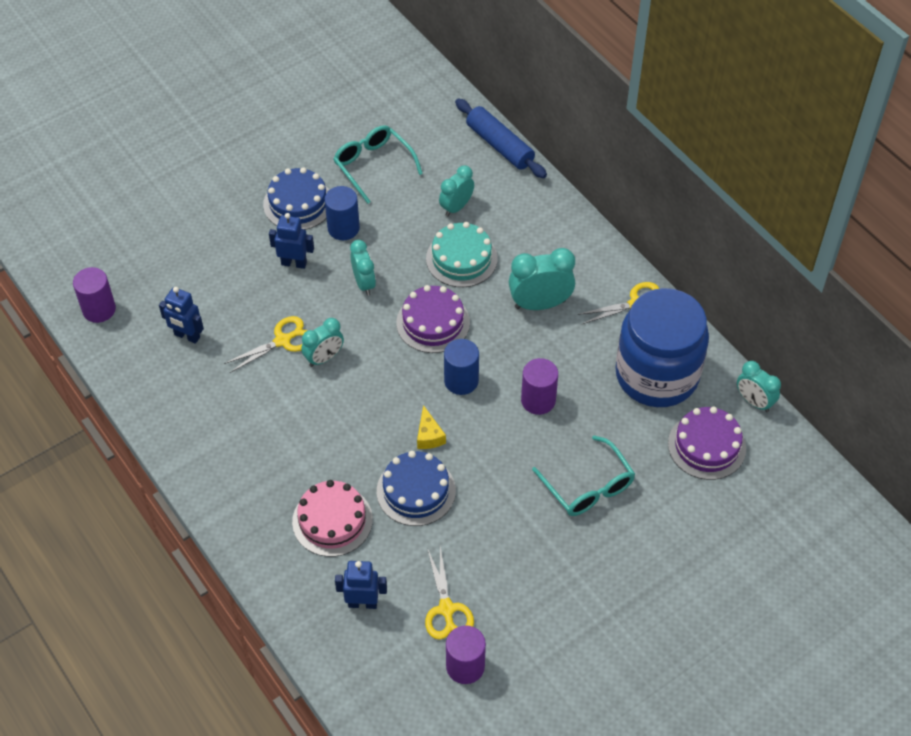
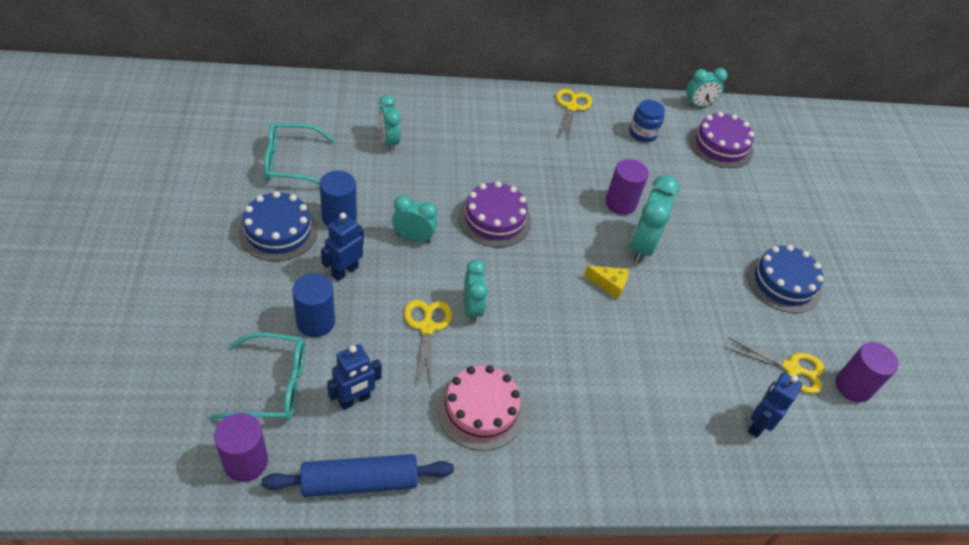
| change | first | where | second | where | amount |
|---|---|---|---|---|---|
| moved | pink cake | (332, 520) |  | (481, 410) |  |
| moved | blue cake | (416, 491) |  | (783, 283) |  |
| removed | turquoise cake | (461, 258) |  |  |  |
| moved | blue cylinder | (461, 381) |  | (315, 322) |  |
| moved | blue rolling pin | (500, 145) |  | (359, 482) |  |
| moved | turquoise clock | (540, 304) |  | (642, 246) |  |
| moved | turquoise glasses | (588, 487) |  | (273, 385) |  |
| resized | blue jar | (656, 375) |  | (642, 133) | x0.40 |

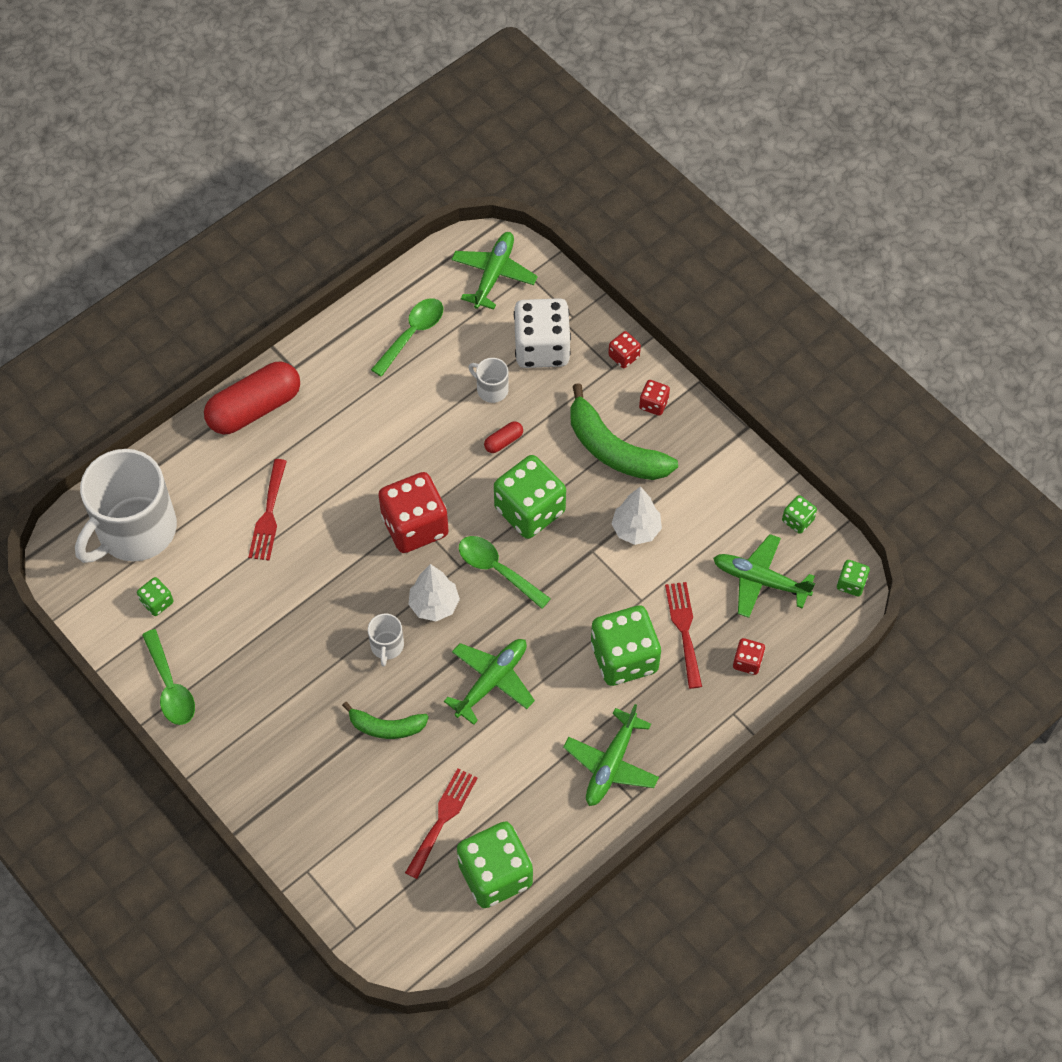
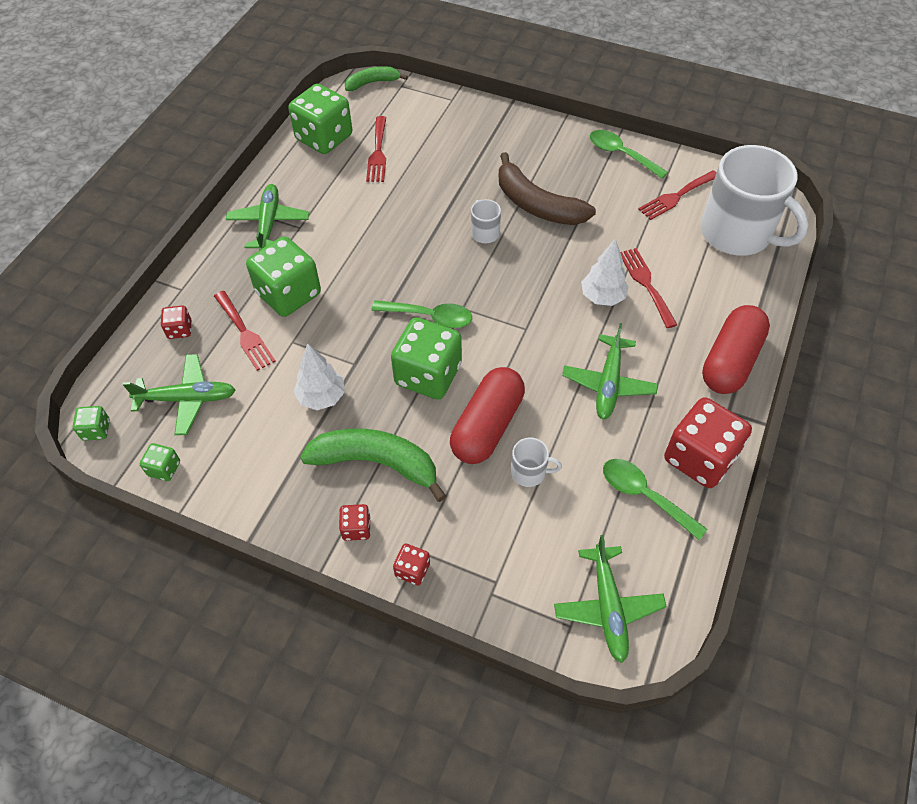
| change | first | where | second | where | amount |
|---|---|---|---|---|---|
| turned | white mug | (135, 530) |  | (737, 233) | 120 degrees clockwise |
| replaced | green dice | (157, 602) | red fork | (676, 196) |  |
| moved | green banana | (386, 727) |  | (373, 83) |  |
| turned | green spoon | (412, 334) |  | (644, 496) | 120 degrees clockwise |
| moved | red dice | (415, 526) |  | (699, 457) |  |
| moved | white tree | (434, 605) |  | (602, 297) |  |
| moved | green plane | (492, 681) |  | (608, 384) |  |
| resized | red capsule | (503, 441) |  | (487, 426) | x2.37 |
| removed | white dice | (542, 348) |  |  |  |
| added |  |  | brown banana | (537, 204) |  |

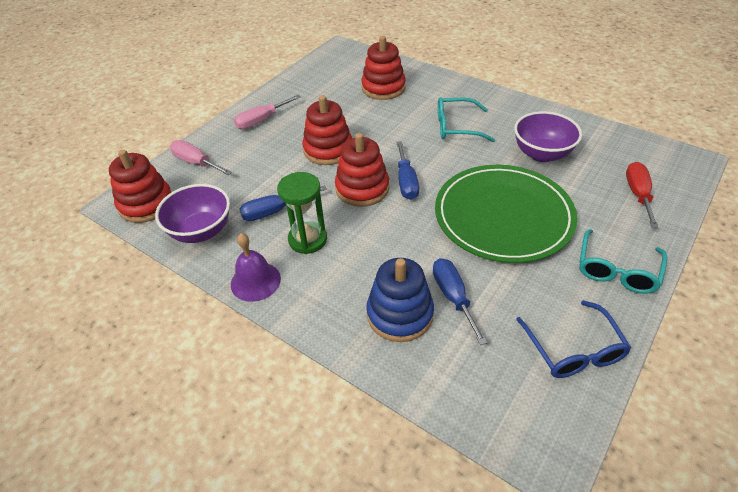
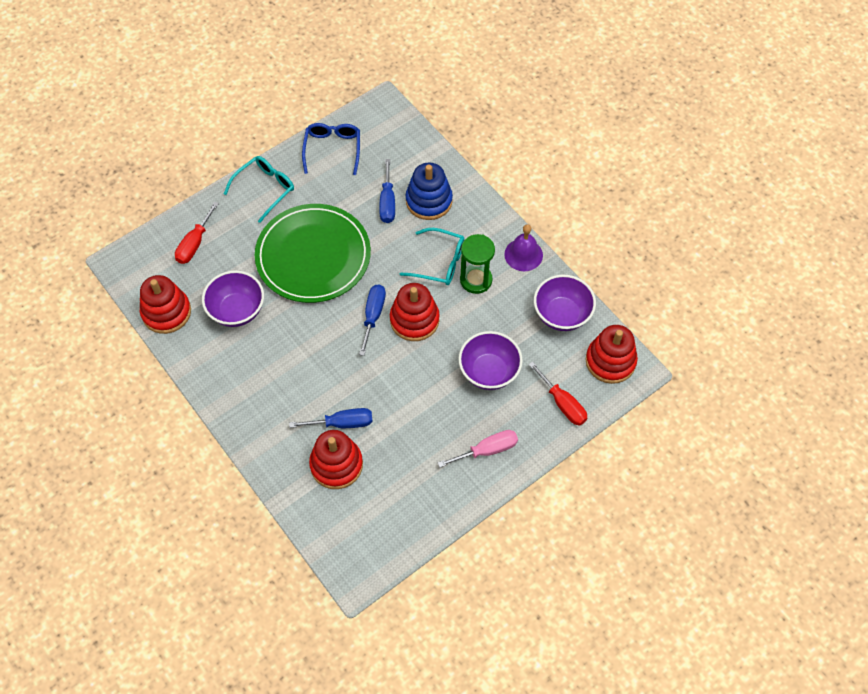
| change | first | where | second | where | amount |
|---|---|---|---|---|---|
| recoloured | pink screwdriver | (196, 162) | red screwdriver | (562, 403) |  |
| moved | blue screwdriver | (274, 211) |  | (342, 423) |  |
| moved | red stacking toy | (328, 150) |  | (166, 312) |  |
| moved | turquoise glasses | (456, 127) |  | (439, 262) |  |
| added |  |  | purple bowl | (489, 372) |  |

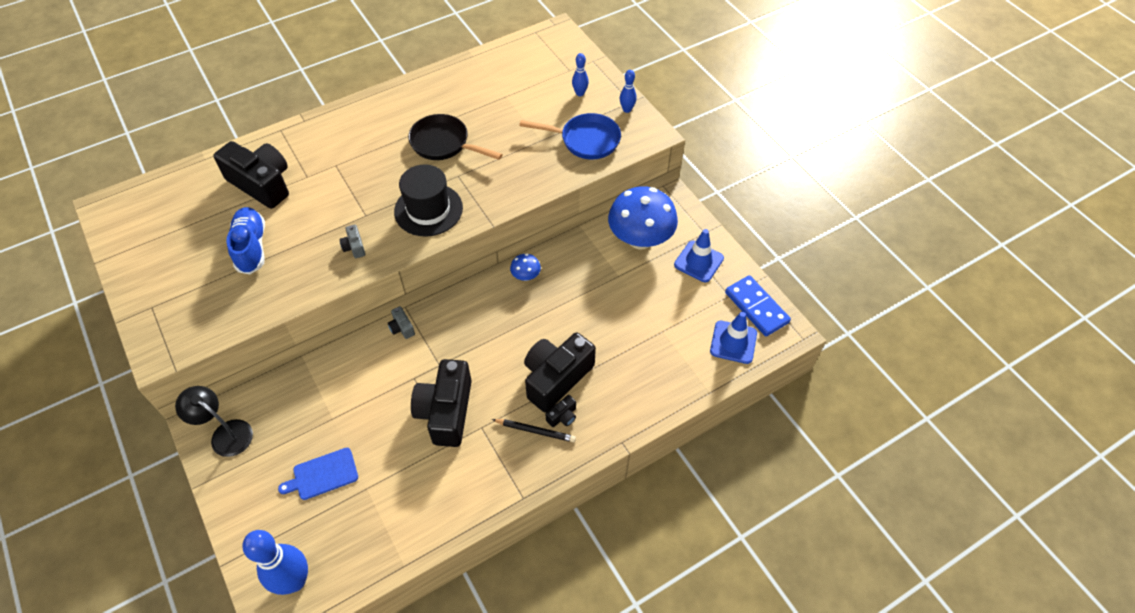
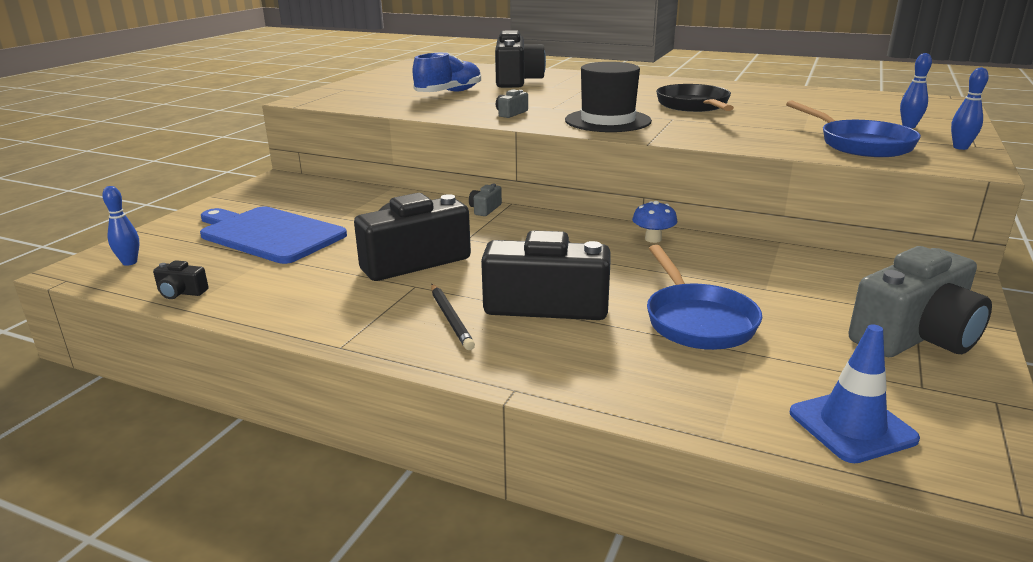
| change | first | where | second | where | amount |
|---|---|---|---|---|---|
| removed | black lamp | (225, 433) |  |  |  |
| resized | blue bowling pin | (294, 581) |  | (129, 262) | x0.50 |
| resized | blue cutting board | (322, 474) |  | (269, 234) | x1.82 |
| moved | black camera | (562, 416) |  | (181, 292) |  |
| removed | blue mushroom | (640, 239) |  |  |  |
| replaced | blue traffic cone | (698, 261) | grey camera | (915, 336) |  |
| removed | blue domino | (756, 307) |  |  |  |
| added |  |  | blue pan | (697, 320) |  |

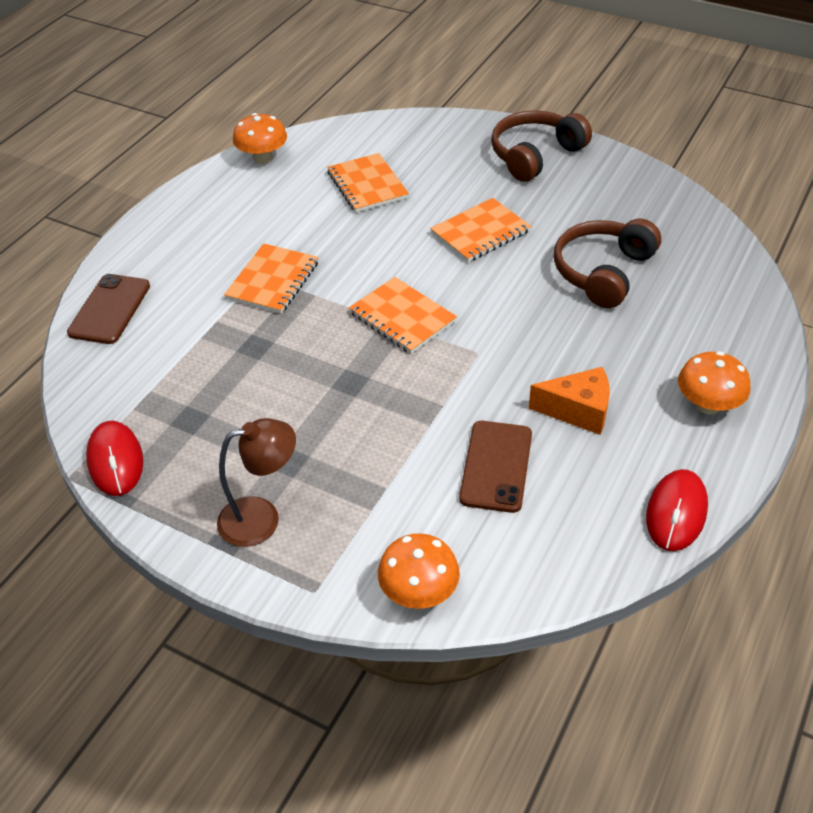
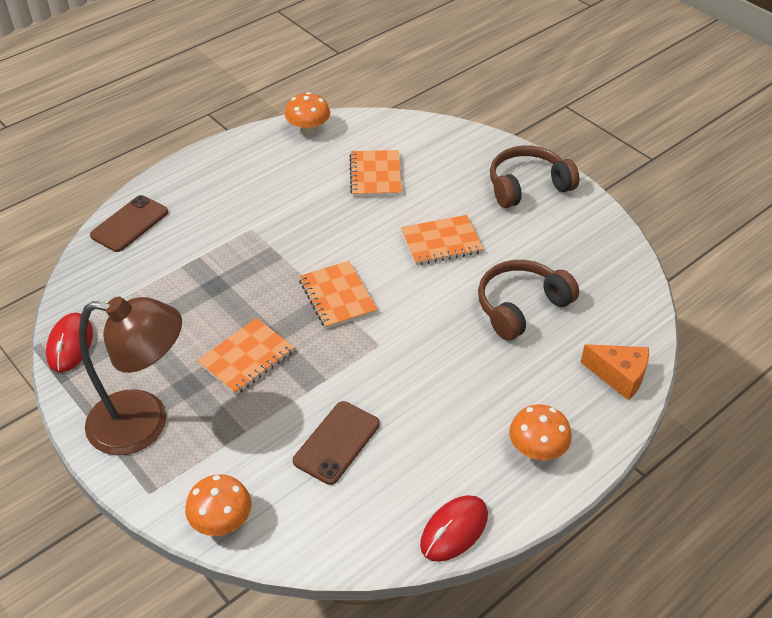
| change | first | where | second | where | amount |
|---|---|---|---|---|---|
| resized | brown lamp | (262, 518) |  | (144, 423) | x1.65 |
| moved | orange notebook | (273, 281) |  | (247, 358) |  |
| moved | orange cheese | (578, 411) |  | (619, 376) |  |

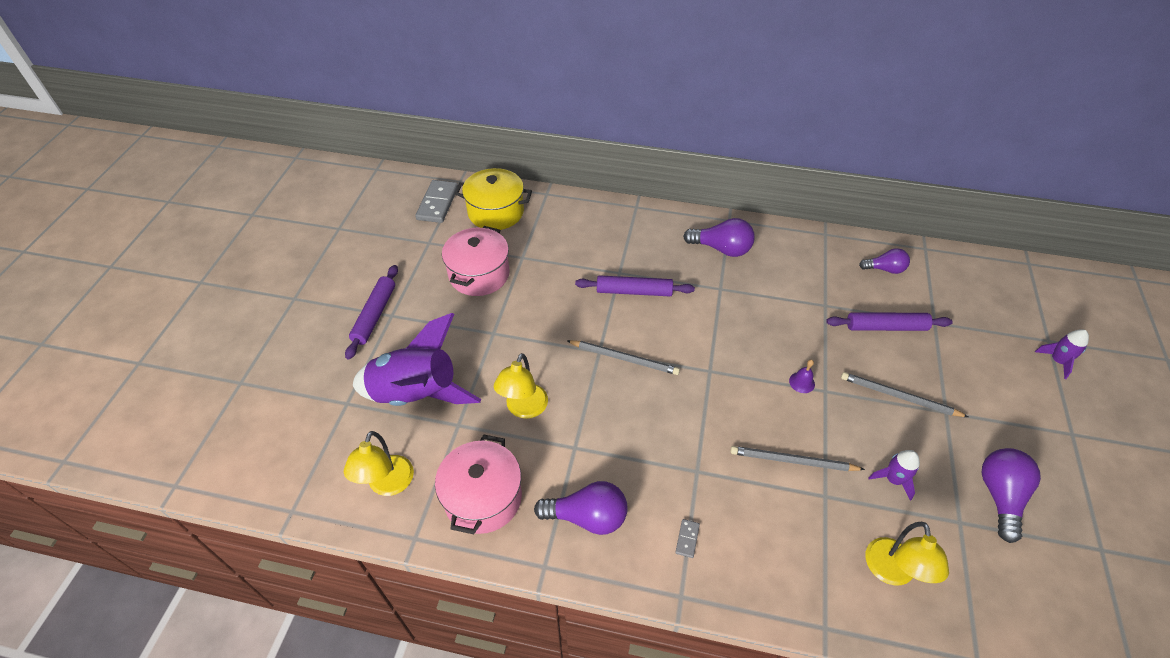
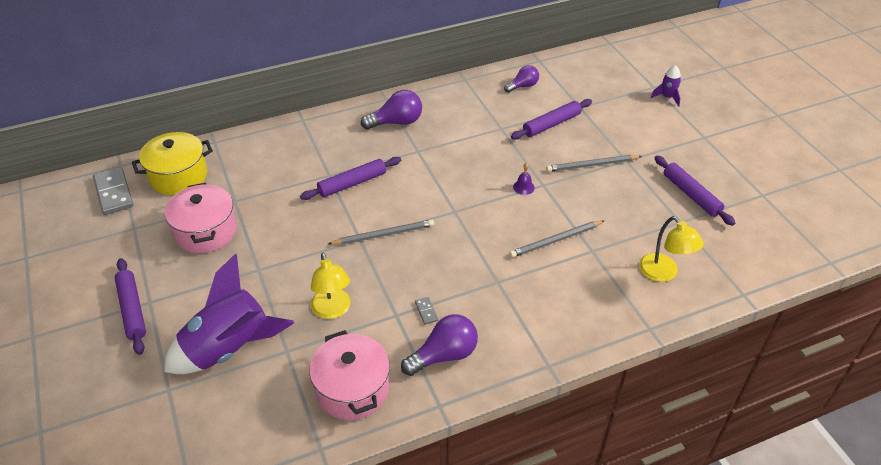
| change | first | where | second | where | amount |
|---|---|---|---|---|---|
| removed | yellow lamp | (388, 485) |  |  |  |
| moved | grey domino | (687, 539) |  | (426, 311) |  |
| removed | purple rocket | (893, 479) |  |  |  |
| replaced | purple light bulb | (1000, 496) | purple rolling pin | (691, 195) |  |

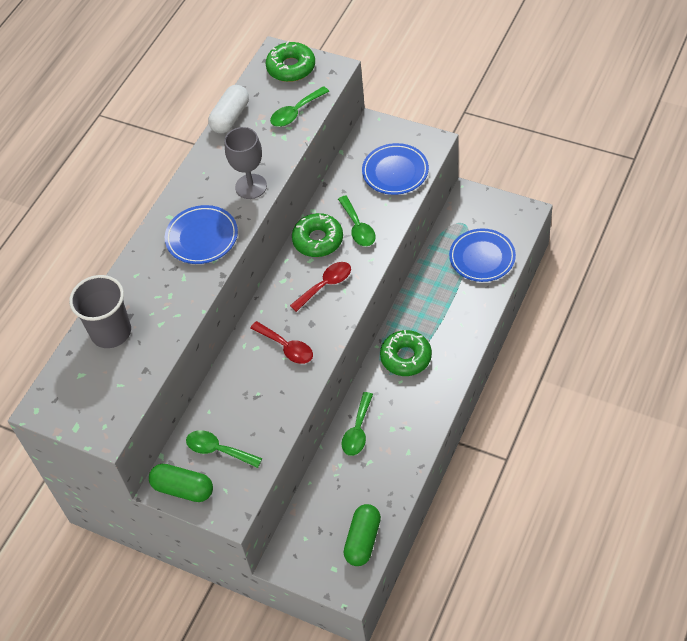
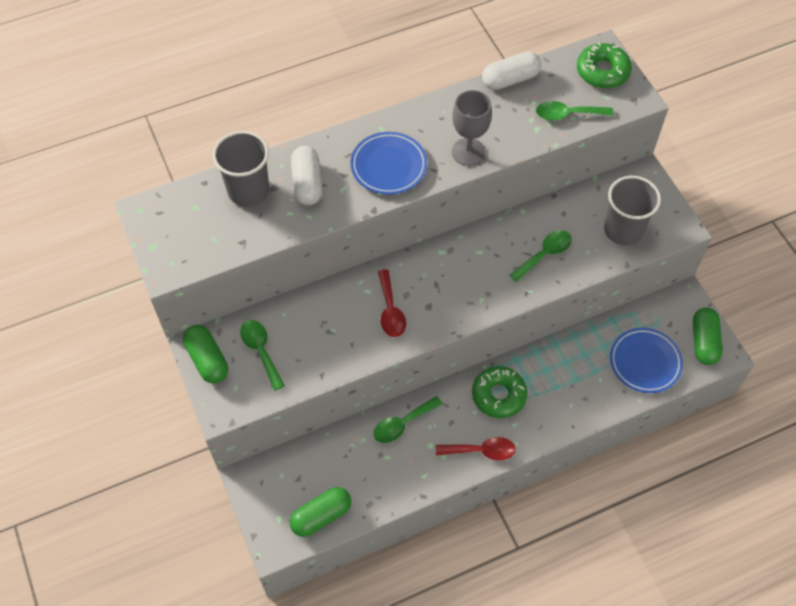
| change | first | where | second | where | amount |
|---|---|---|---|---|---|
| moved | red spoon | (325, 285) |  | (481, 451) |  |
| removed | green donut | (318, 240) |  |  |  |
| turned | green spoon | (358, 227) |  | (544, 254) | 150 degrees counterclockwise |
| replaced | blue plate | (395, 172) | grey cup | (623, 230) |  |
| added |  |  | white capsule | (307, 183) |  |
| added |  |  | green capsule | (704, 342) |  |

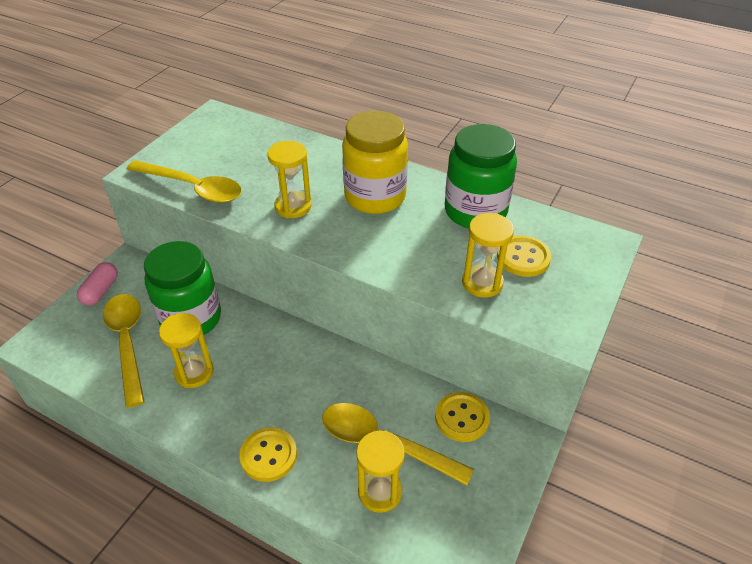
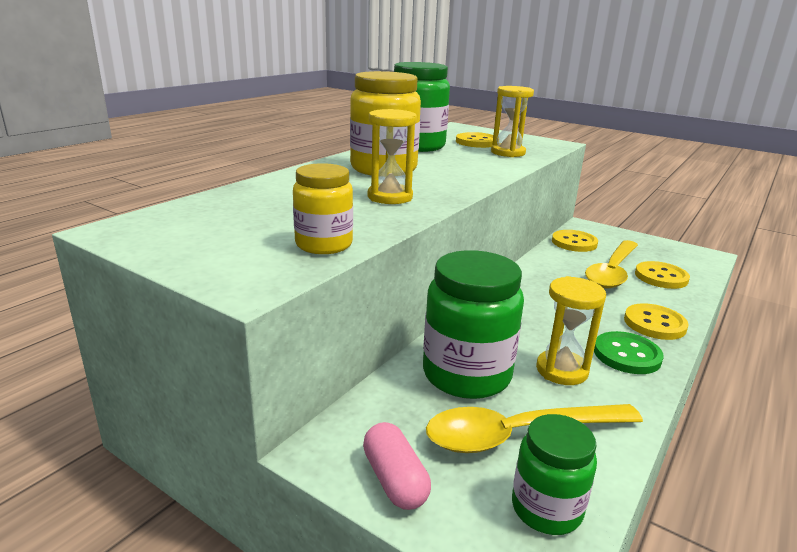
| change | first | where | second | where | amount |
|---|---|---|---|---|---|
| turned | pink capsule | (101, 291) |  | (395, 480) | 45 degrees clockwise |
| replaced | yellow spoon | (193, 188) | yellow jar | (324, 245) |  |
| replaced | yellow hourglass | (380, 492) | yellow button | (661, 277) |  |
| added |  |  | green jar | (546, 509) |  |
| added |  |  | green button | (627, 355) |  |

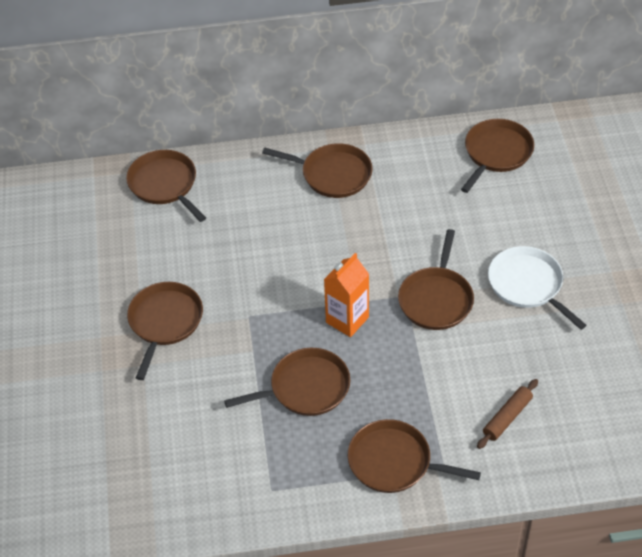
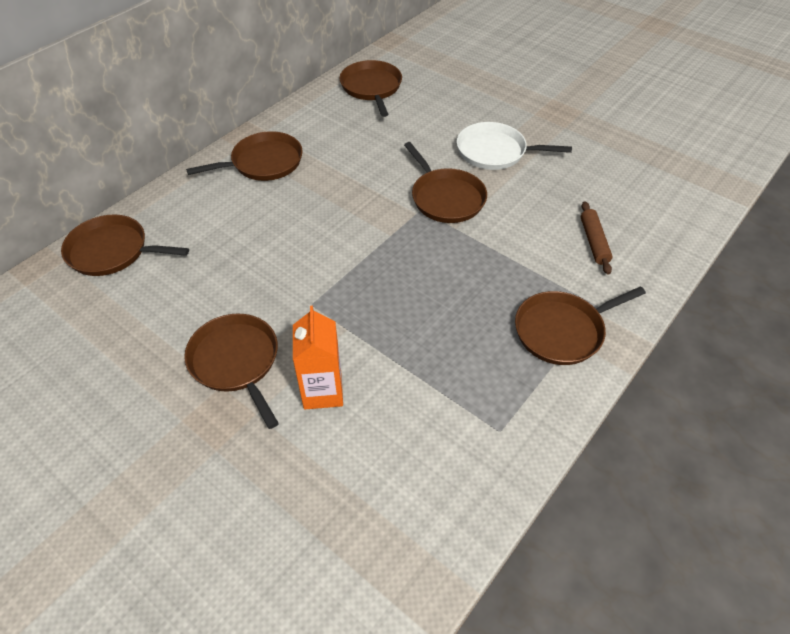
| change | first | where | second | where | amount |
|---|---|---|---|---|---|
| removed | brown pan | (305, 388) |  |  |  |
| moved | orange carton | (347, 320) |  | (323, 391) |  |

